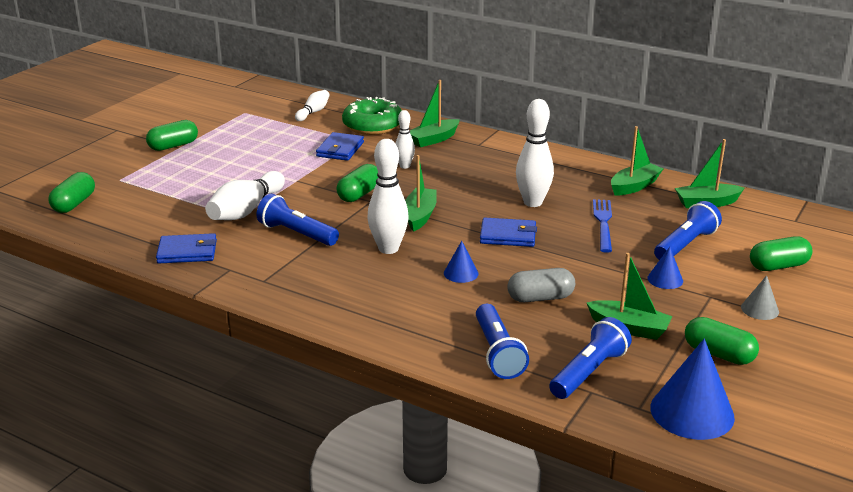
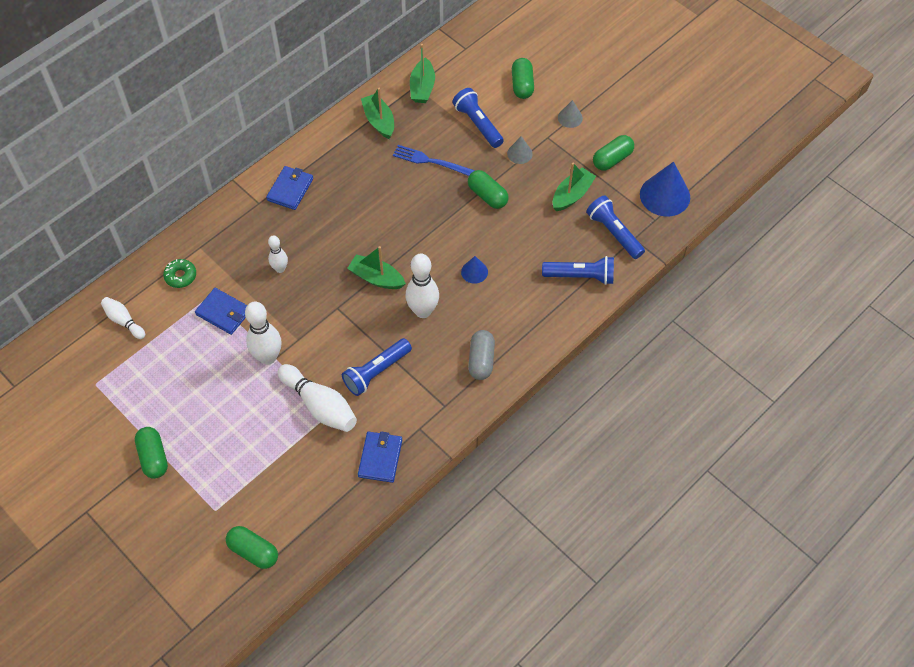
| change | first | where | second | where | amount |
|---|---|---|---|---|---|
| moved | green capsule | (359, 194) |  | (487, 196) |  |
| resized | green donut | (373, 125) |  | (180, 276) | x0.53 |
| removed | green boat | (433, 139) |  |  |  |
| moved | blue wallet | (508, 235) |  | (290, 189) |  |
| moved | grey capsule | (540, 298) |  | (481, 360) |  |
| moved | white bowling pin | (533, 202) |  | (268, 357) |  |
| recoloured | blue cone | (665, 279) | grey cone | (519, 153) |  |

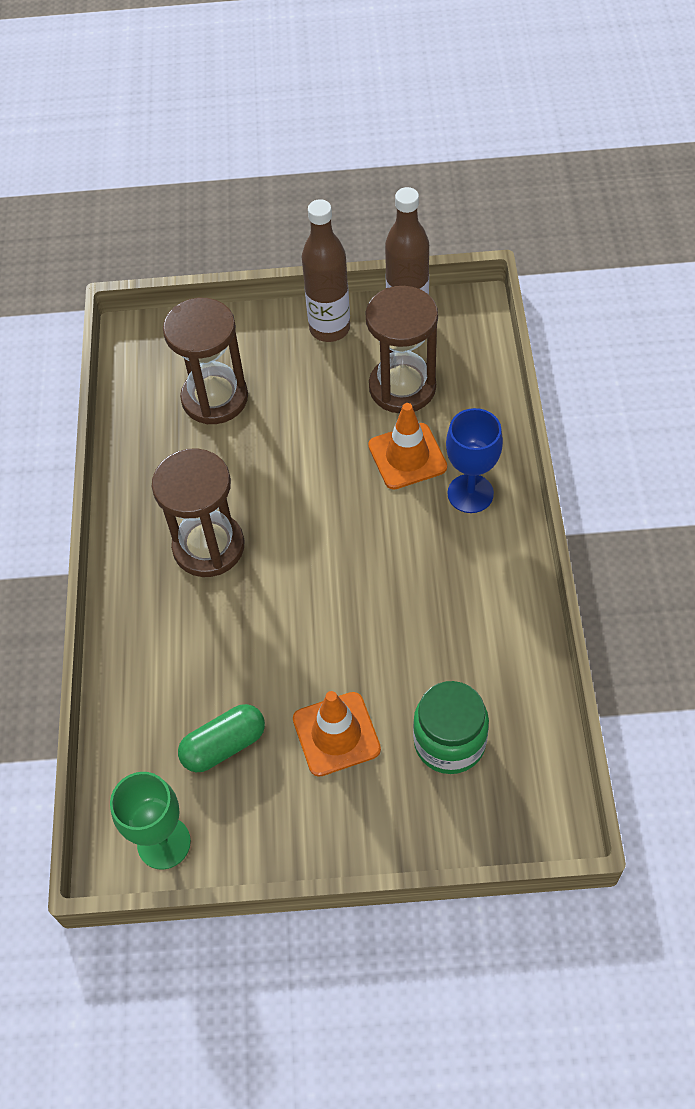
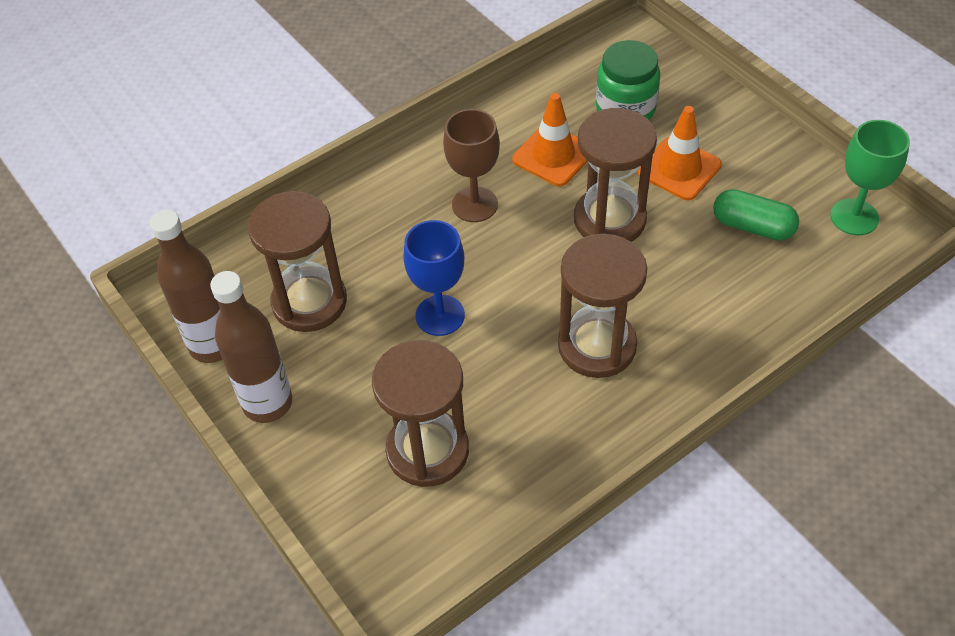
| change | first | where | second | where | amount |
|---|---|---|---|---|---|
| moved | orange traffic cone | (407, 456) |  | (553, 155) |  |
| moved | blue goblet | (470, 493) |  | (440, 315) |  |
| added |  |  | brown goblet | (474, 204) |  |
| added |  |  | brown hourglass | (609, 220) |  |

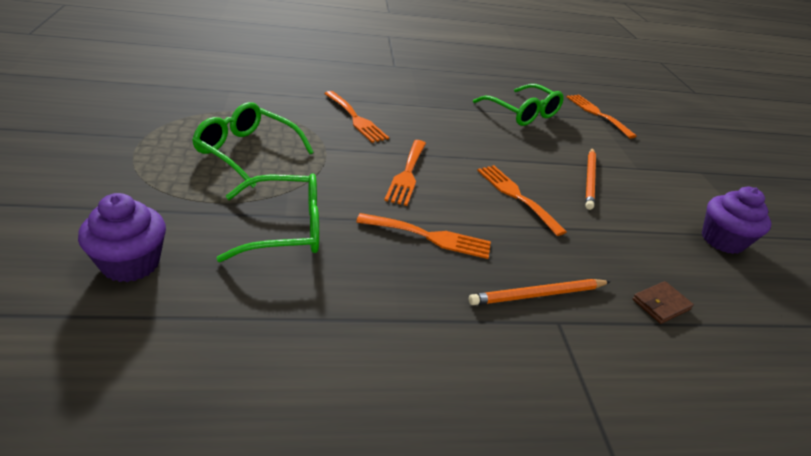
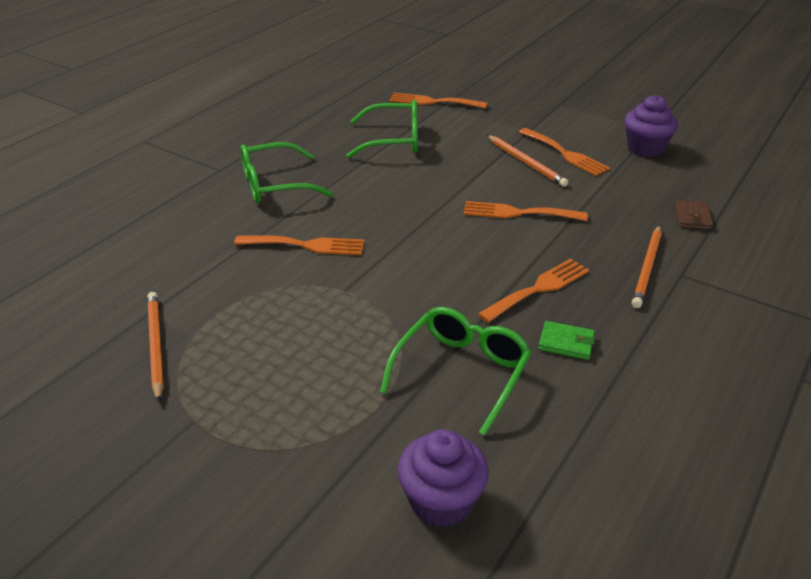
| change | first | where | second | where | amount |
|---|---|---|---|---|---|
| moved | green glasses | (246, 151) |  | (274, 185) |  |
| moved | orange fork | (407, 174) |  | (565, 154) |  |
| added |  |  | orange pencil | (155, 346) |  |
| added |  |  | green wallet | (566, 343) |  |

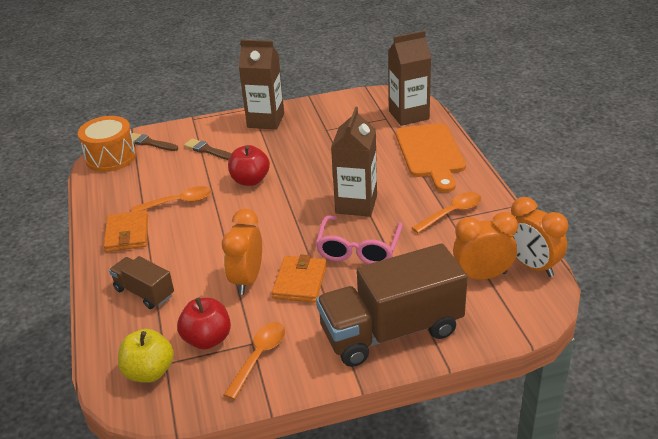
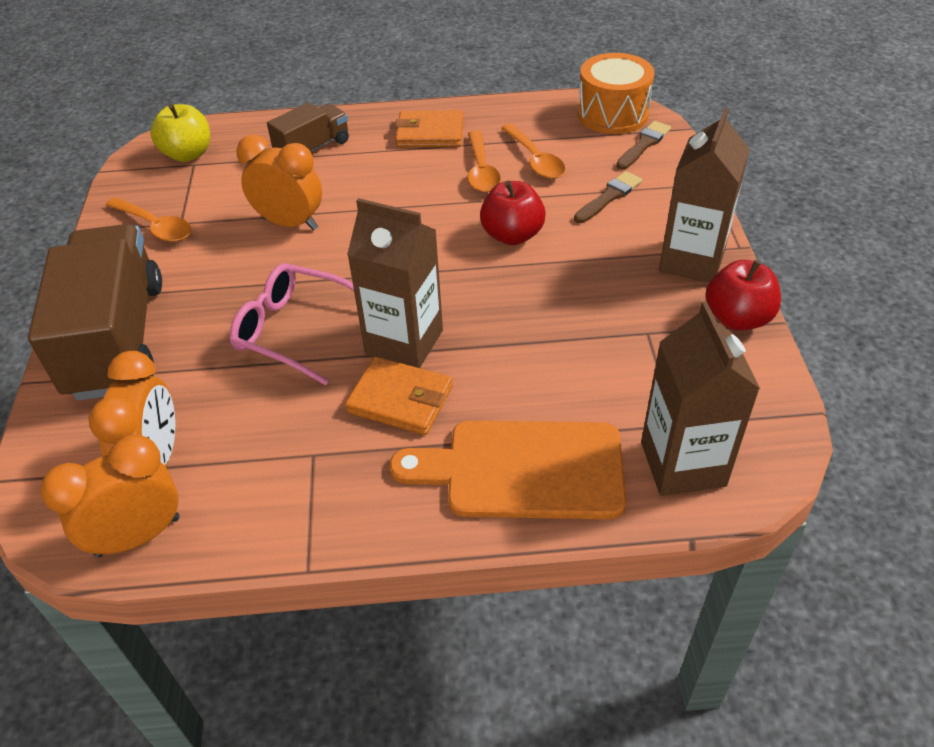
| change | first | where | second | where | amount |
|---|---|---|---|---|---|
| moved | red apple | (207, 339) |  | (737, 318) |  |
| moved | orange wallet | (300, 282) |  | (400, 399) |  |
| moved | orange spoon | (451, 213) |  | (535, 159) |  |

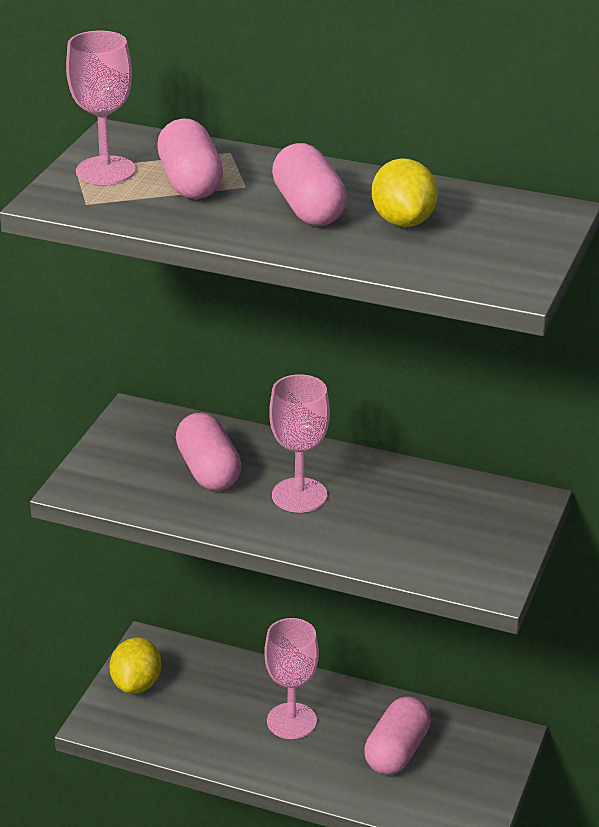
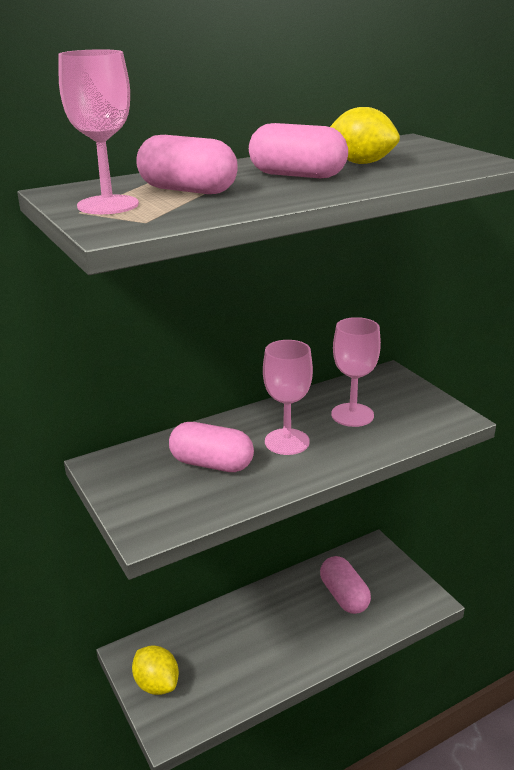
| change | first | where | second | where | amount |
|---|---|---|---|---|---|
| moved | pink goblet | (291, 721) |  | (352, 415) |  |

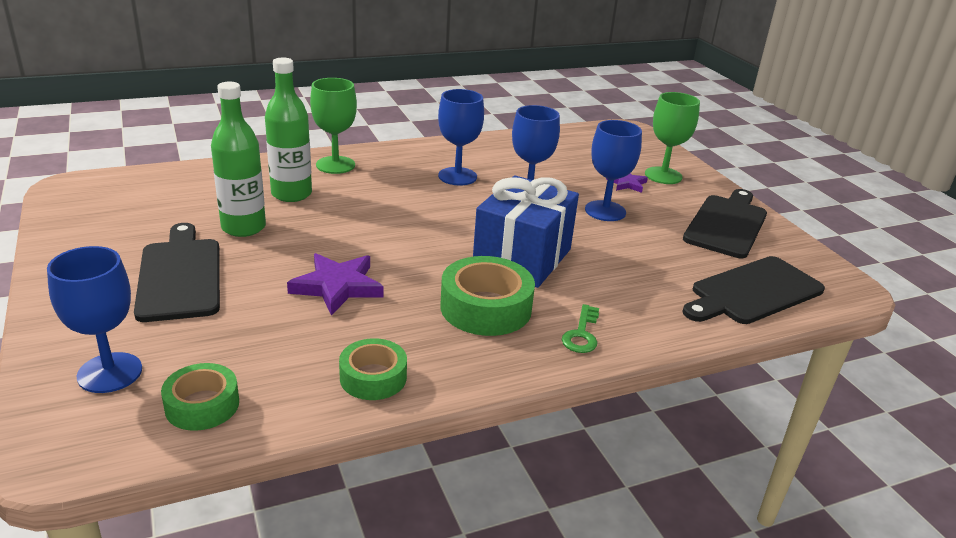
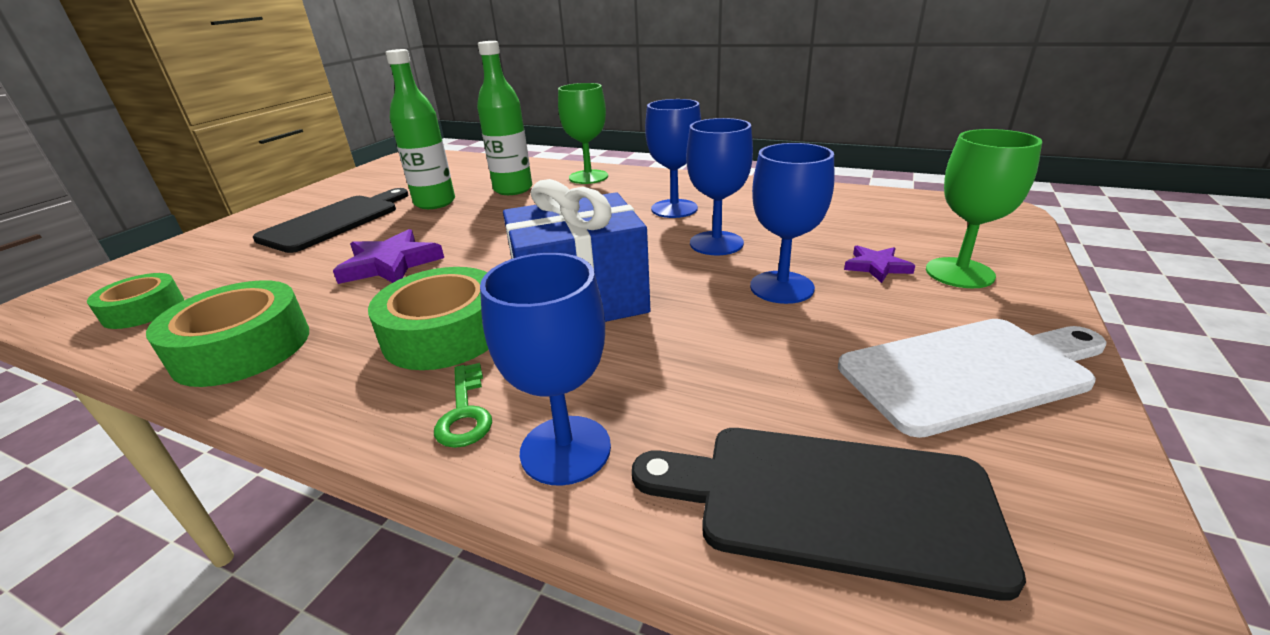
| change | first | where | second | where | amount |
|---|---|---|---|---|---|
| moved | blue goblet | (110, 373) |  | (565, 449) |  |
| resized | green tape | (373, 377) |  | (242, 348) | x1.58 |
| turned | green key | (581, 334) |  | (465, 412) | 75 degrees counterclockwise |
| recoloured | black cutting board | (727, 224) | white cutting board | (970, 372) |  |

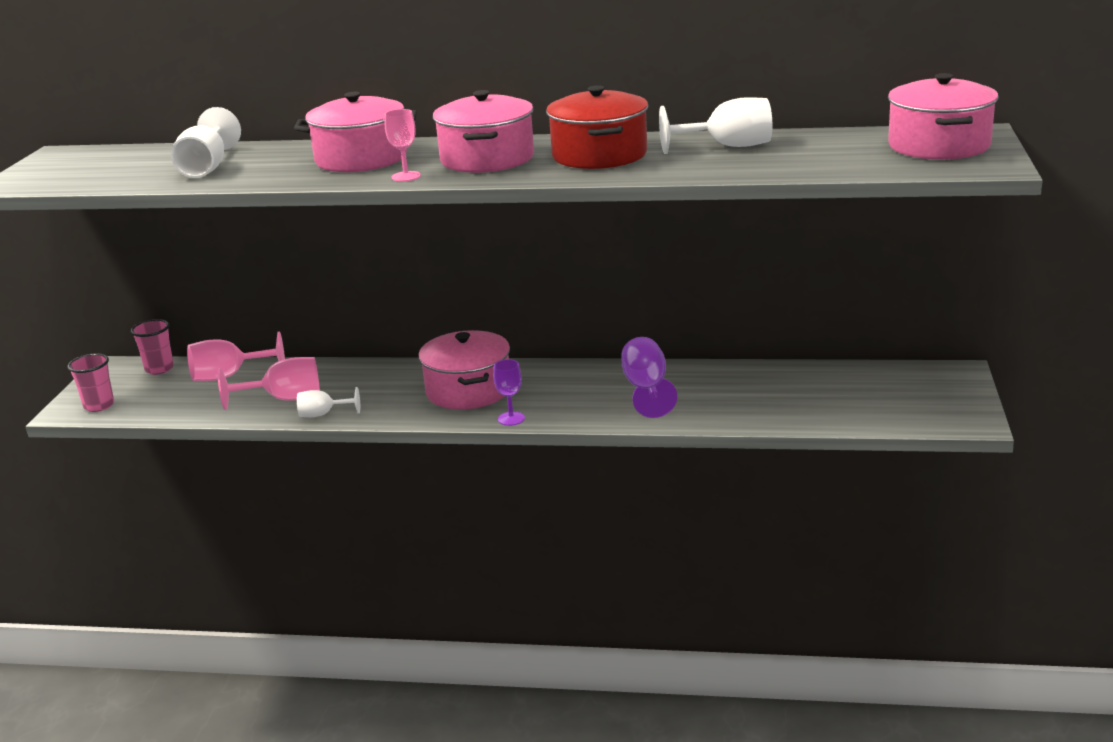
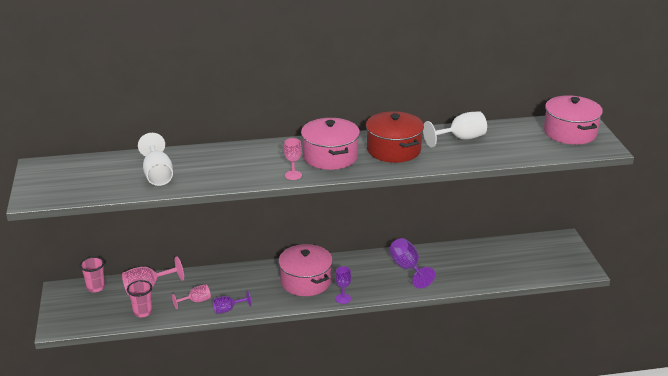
| change | first | where | second | where | amount |
|---|---|---|---|---|---|
| moved | pink cup | (99, 405) |  | (142, 312) |  |
| resized | pink goblet | (284, 399) |  | (196, 301) | x0.61 |
| removed | pink pot | (361, 159) |  |  |  |
| recoloured | white goblet | (323, 414) | purple goblet | (228, 309) |  |

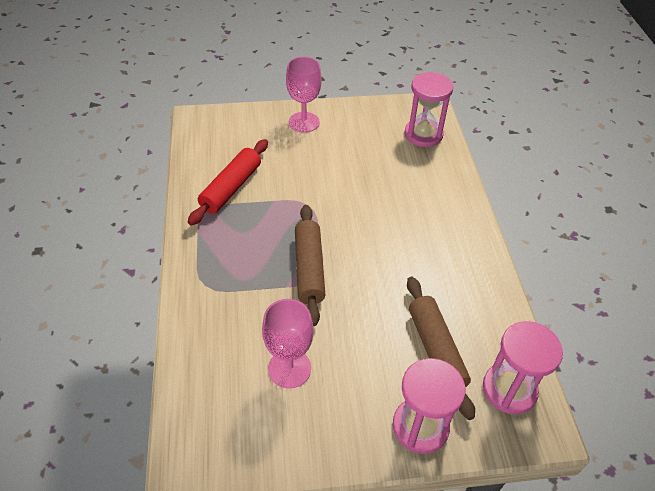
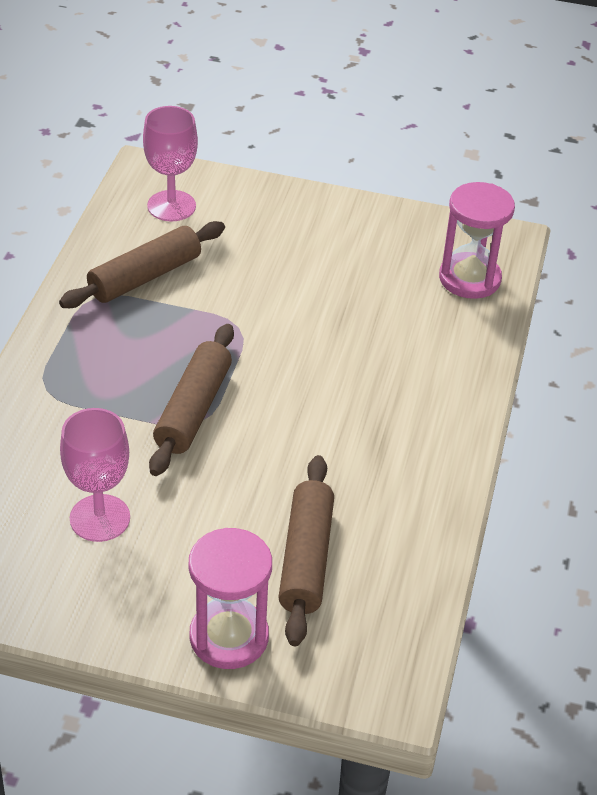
| change | first | where | second | where | amount |
|---|---|---|---|---|---|
| recoloured | red rolling pin | (231, 188) | brown rolling pin | (145, 277) |  |
| moved | pink goblet | (304, 122) |  | (171, 206) |  |
| removed | pink hourglass | (509, 389) |  |  |  |

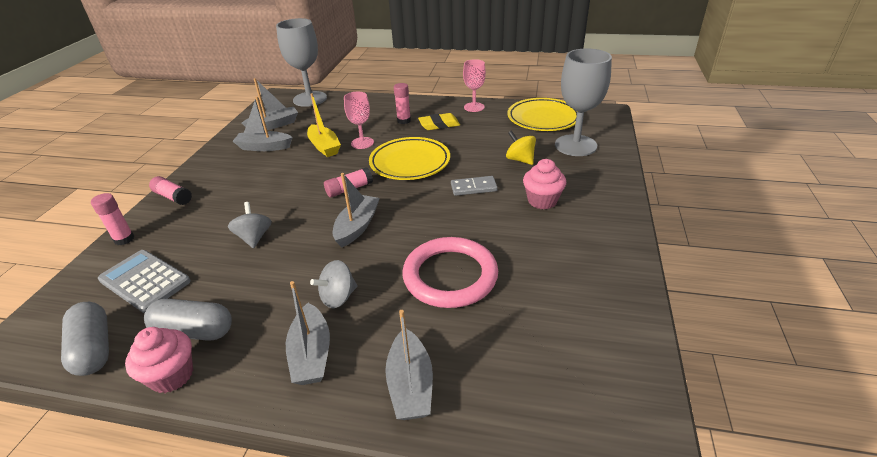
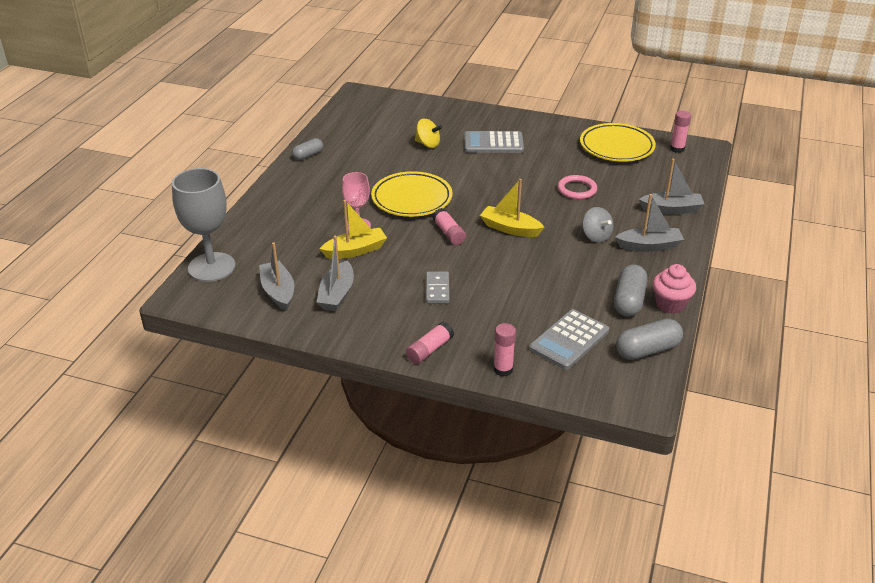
| change | first | where | second | where | amount |
|---|---|---|---|---|---|
| removed | grey spinning top | (254, 237) |  |  |  |
| recoloured | grey boat | (357, 227) | yellow boat | (510, 228) |  |
| moved | pink glue stick | (404, 121) |  | (677, 149) |  |
| resized | pink ring | (450, 276) |  | (577, 189) | x0.57 |
| removed | yellow eraser | (439, 125) |  |  |  |
| moved | grey domino | (473, 187) |  | (437, 289) |  |
| replaced | pink goblet | (474, 107) | grey capsule | (308, 155) |  |
| turned | yellow spinning top | (520, 160) |  | (428, 144) | 120 degrees counterclockwise |
| moved | yellow plate | (543, 119) |  | (616, 147) |  |
| replaced | pink cupcake | (542, 201) | grey calculator | (493, 143) |  |
| removed | grey goblet | (575, 145) |  |  |  |

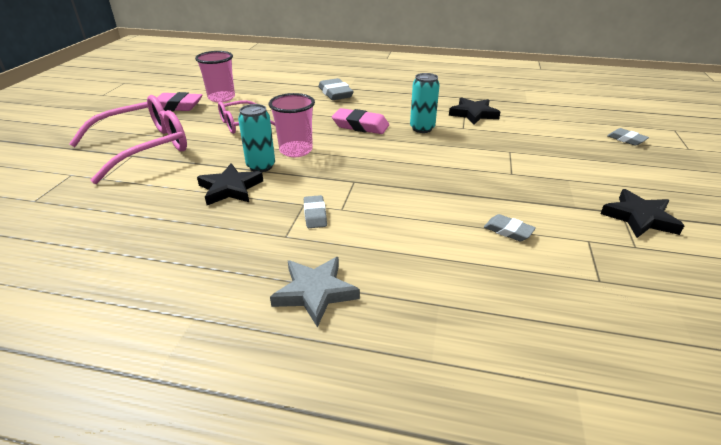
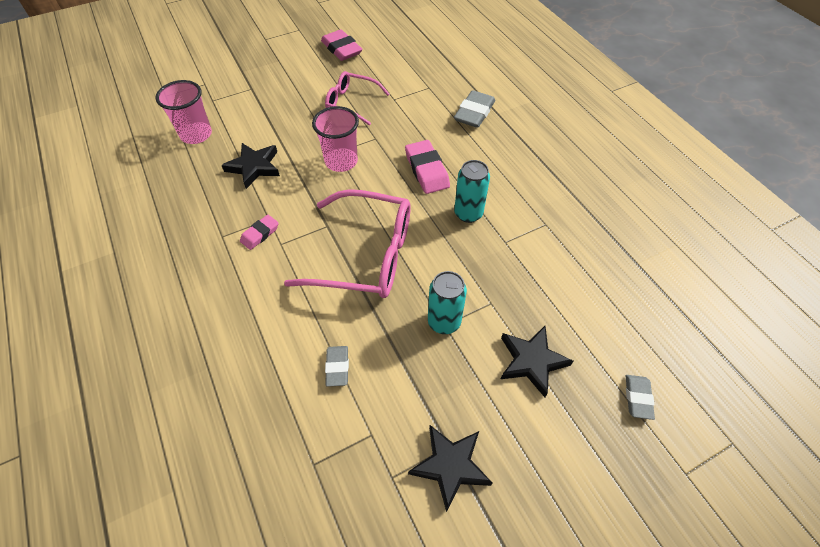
| change | first | where | second | where | amount |
|---|---|---|---|---|---|
| moved | pink glasses | (144, 147) |  | (366, 255) |  |
| moved | pink cup | (221, 98) |  | (196, 134) |  |
| moved | turquoise can | (261, 166) |  | (444, 322) |  |
| removed | grey star | (315, 292) |  |  |  |
| recoloured | grey eraser | (315, 215) | pink eraser | (260, 234) |  |
| moved | black star | (473, 114) |  | (532, 361) |  |

